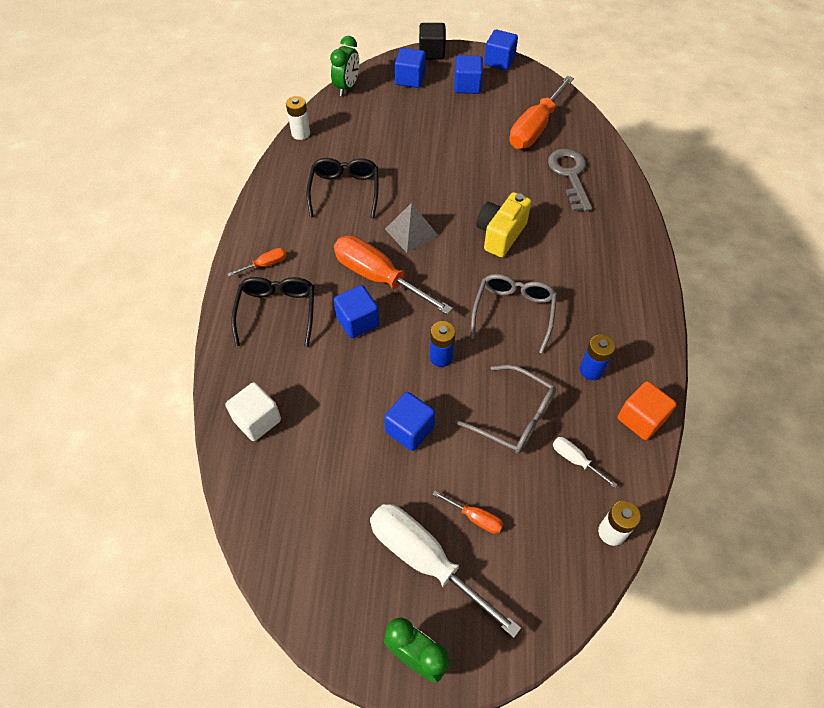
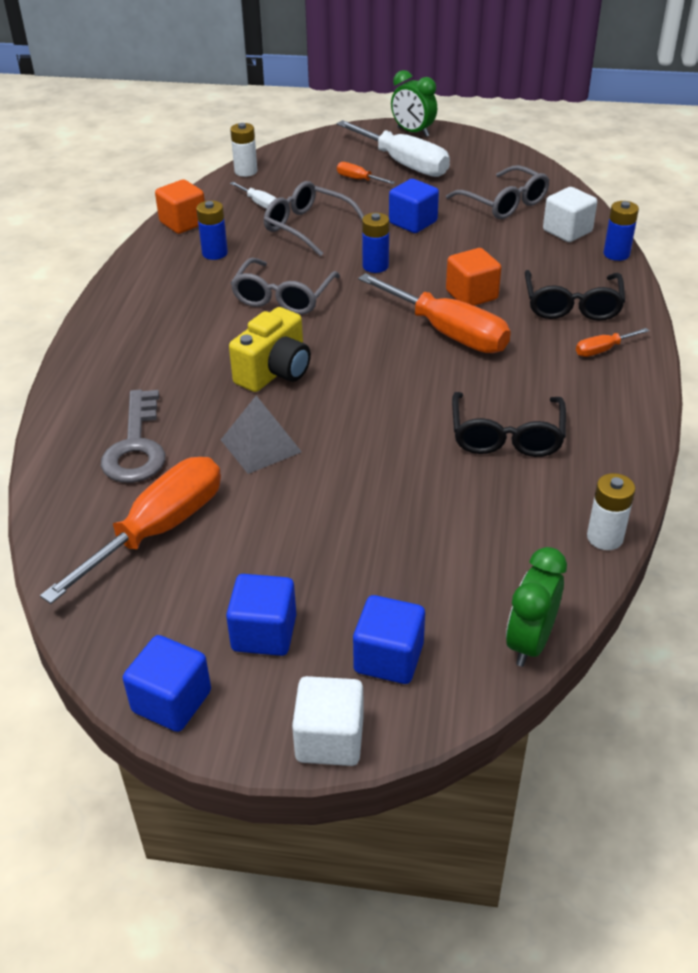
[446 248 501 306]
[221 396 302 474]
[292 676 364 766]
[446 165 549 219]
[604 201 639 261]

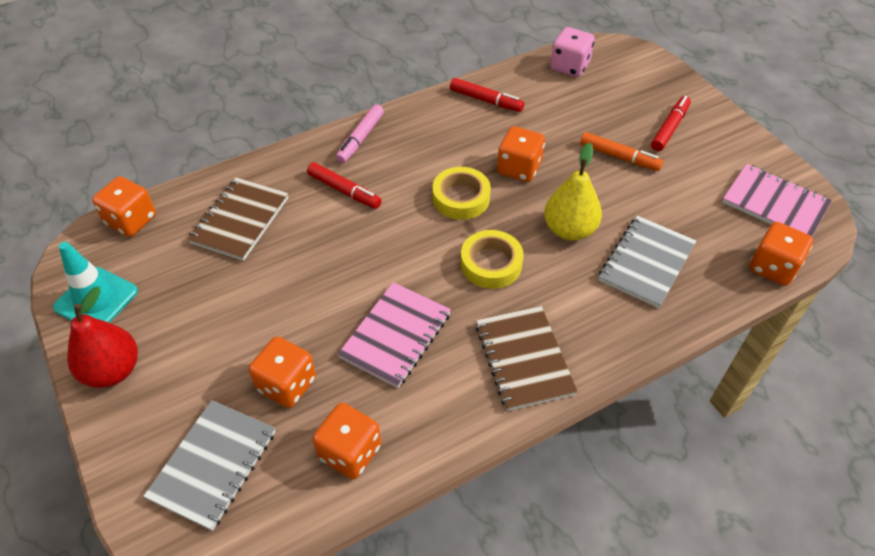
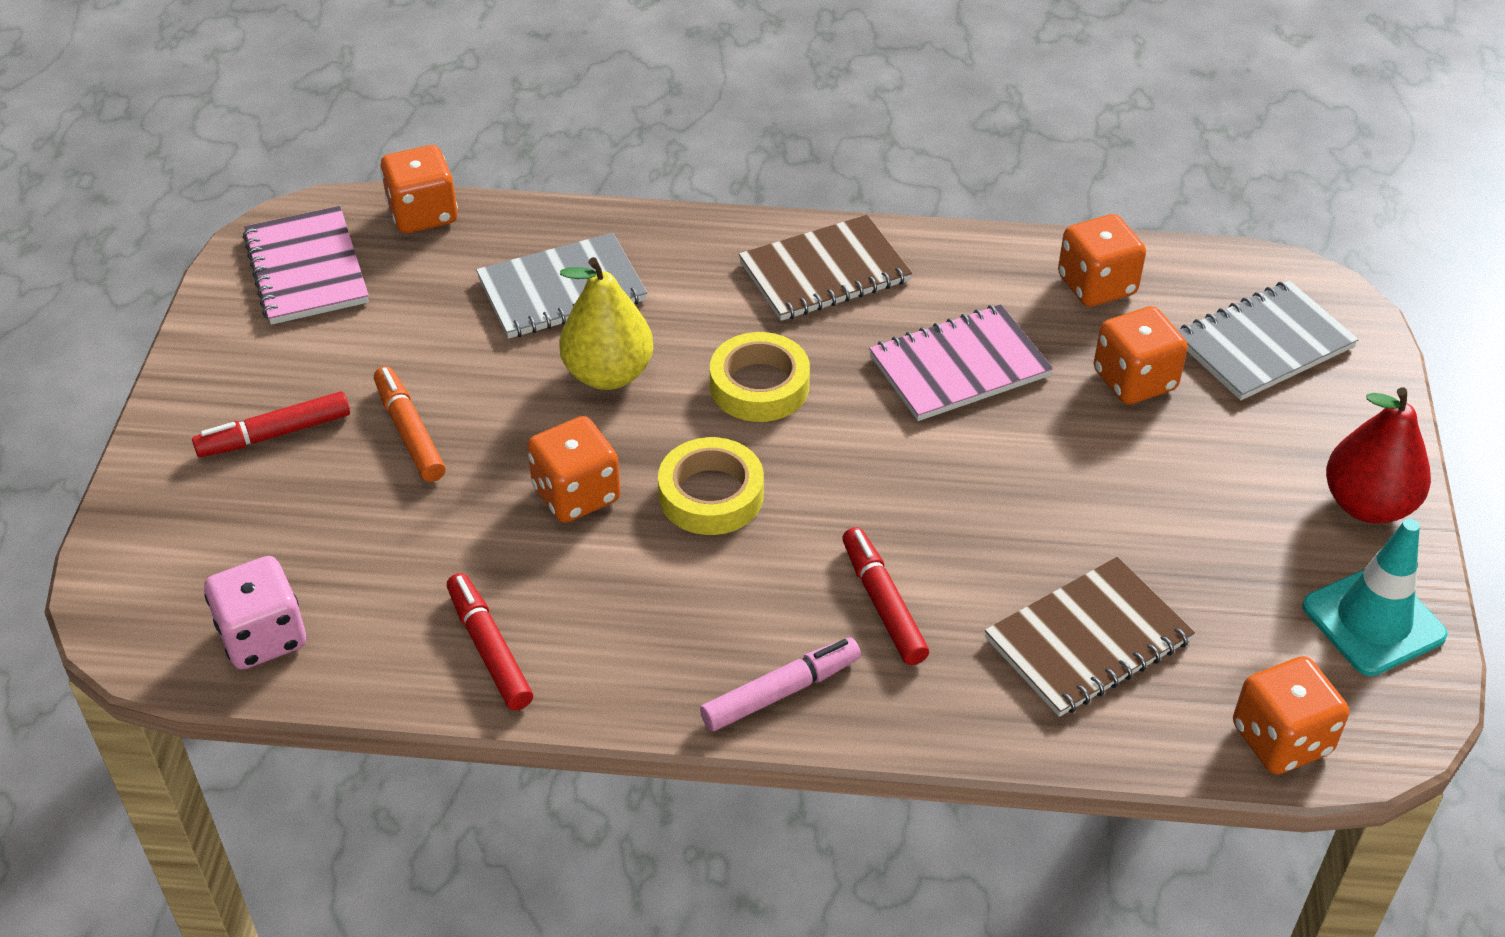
[739 215 912 321]

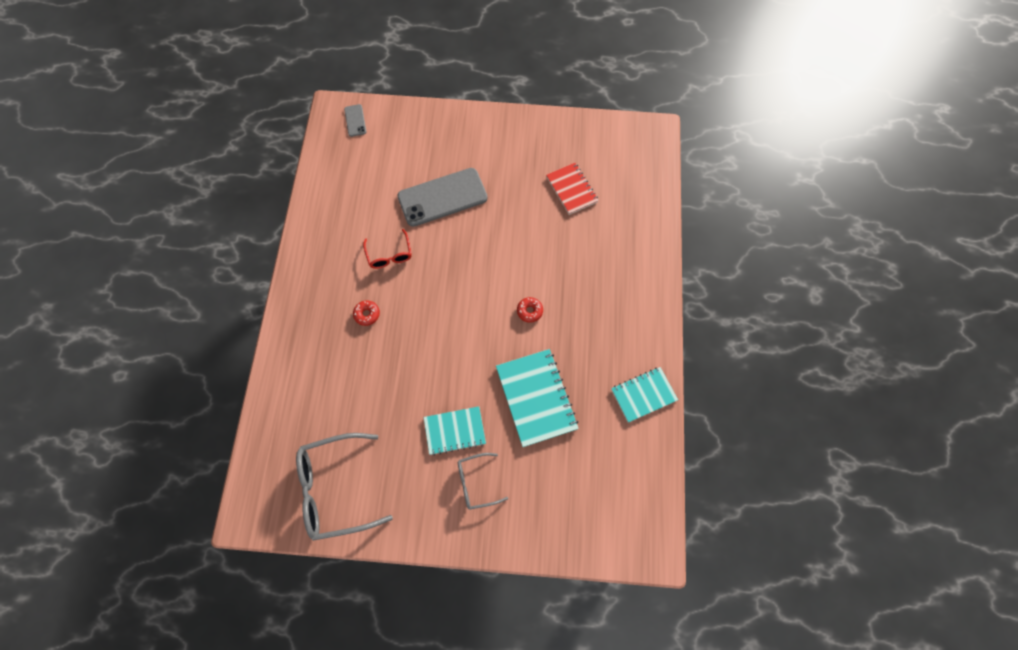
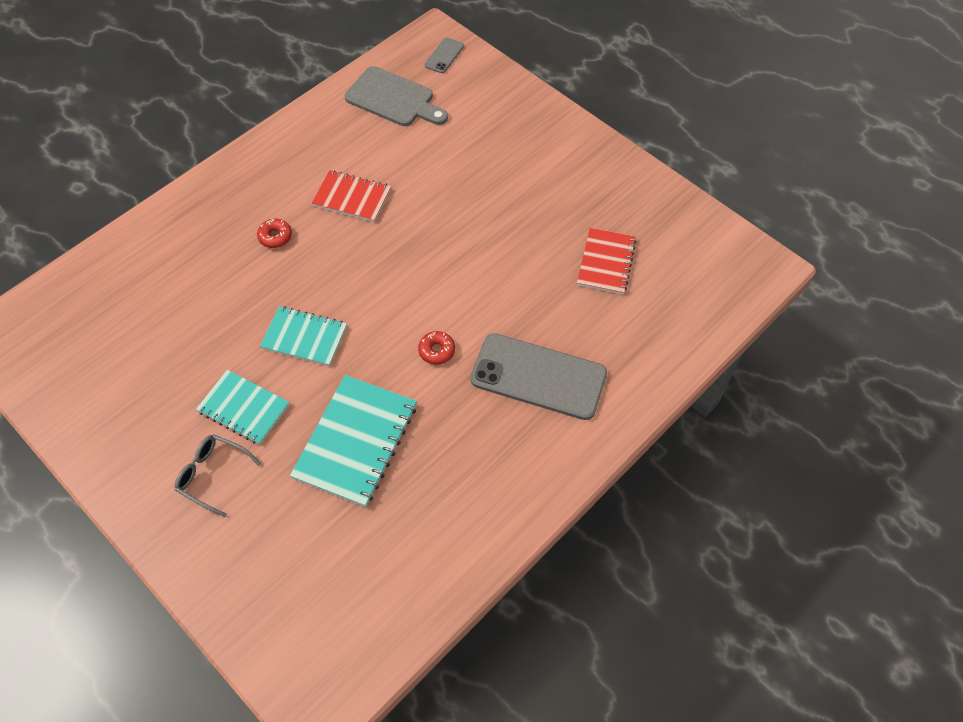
[296 433 393 541] (first image)
[312 170 391 222]
[470 333 607 420]
[260 306 347 366]
[345 66 448 126]

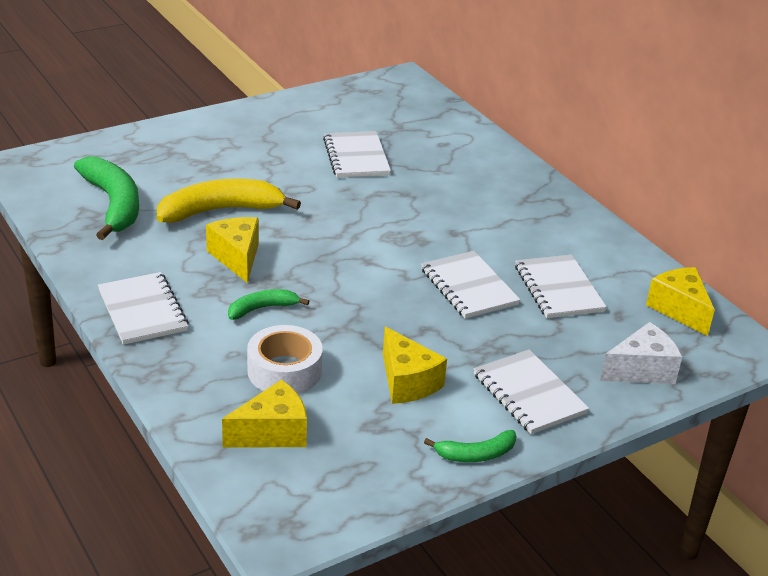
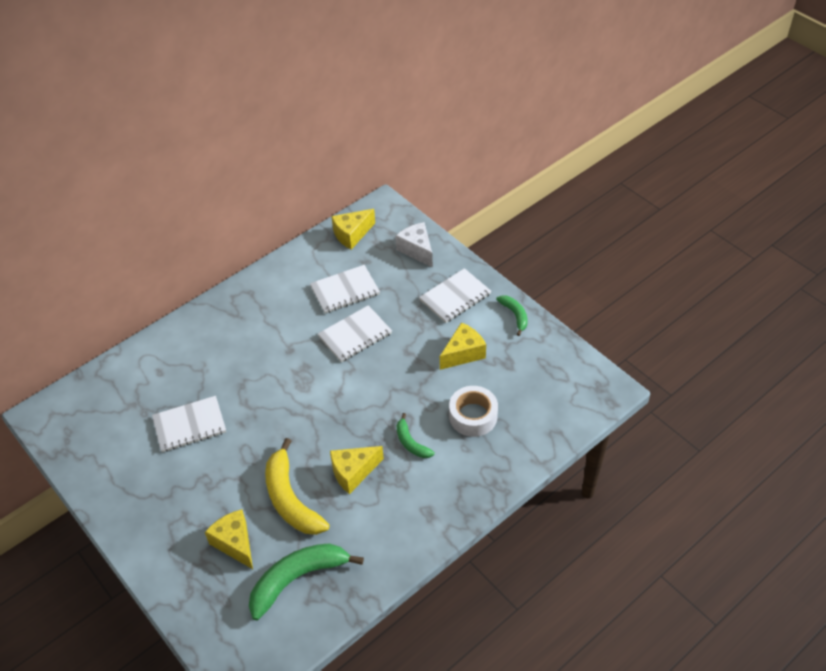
[98 272 189 345] (first image)
[205 509 253 569]

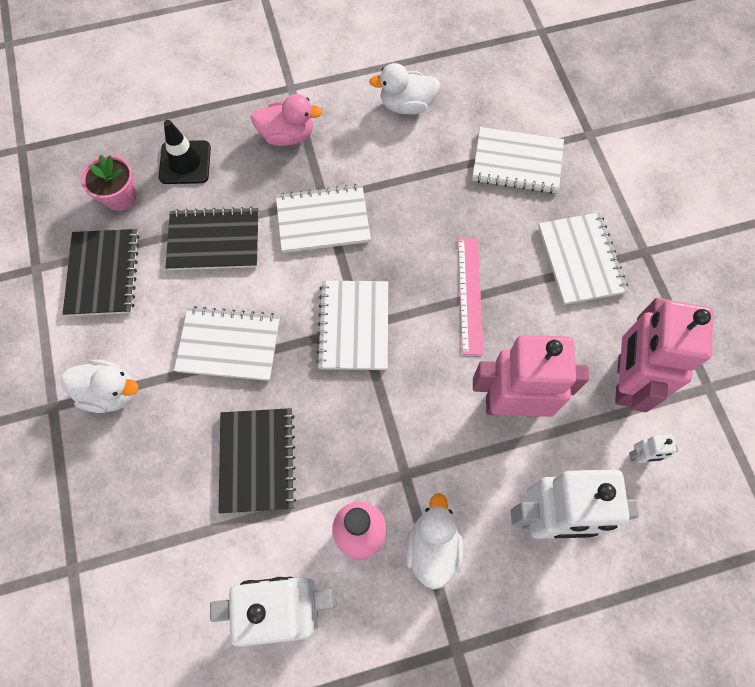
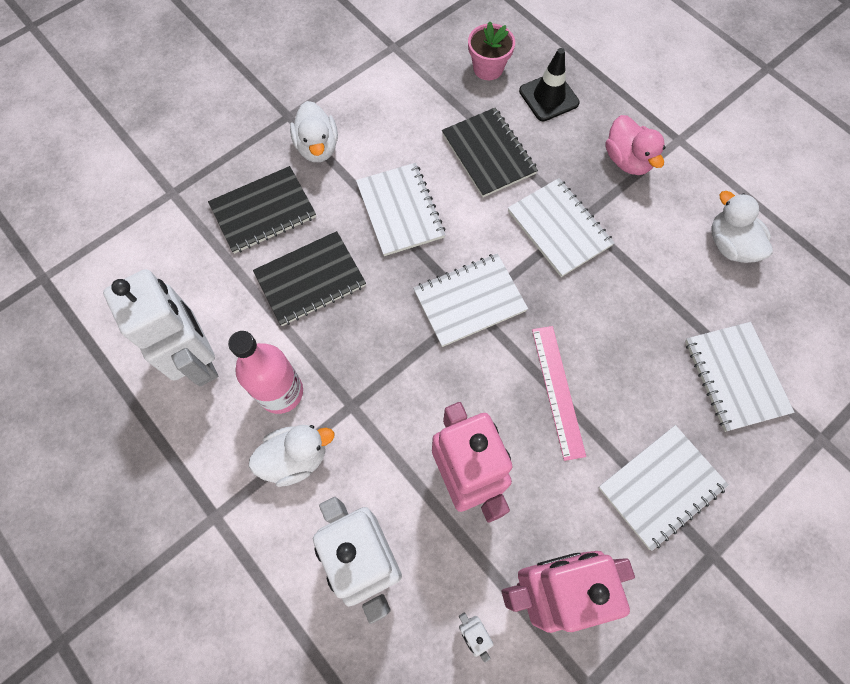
[208 166 316 254]
[532 326 586 461]

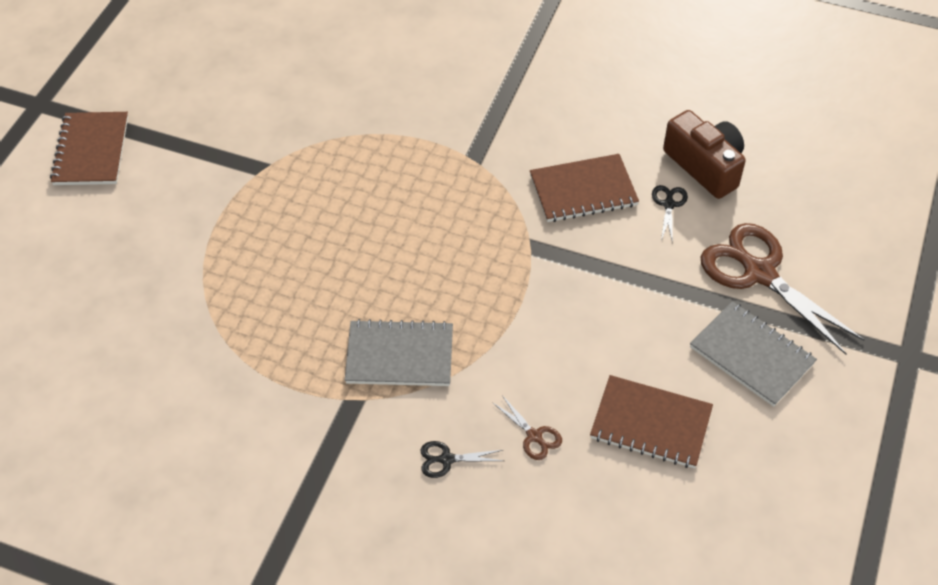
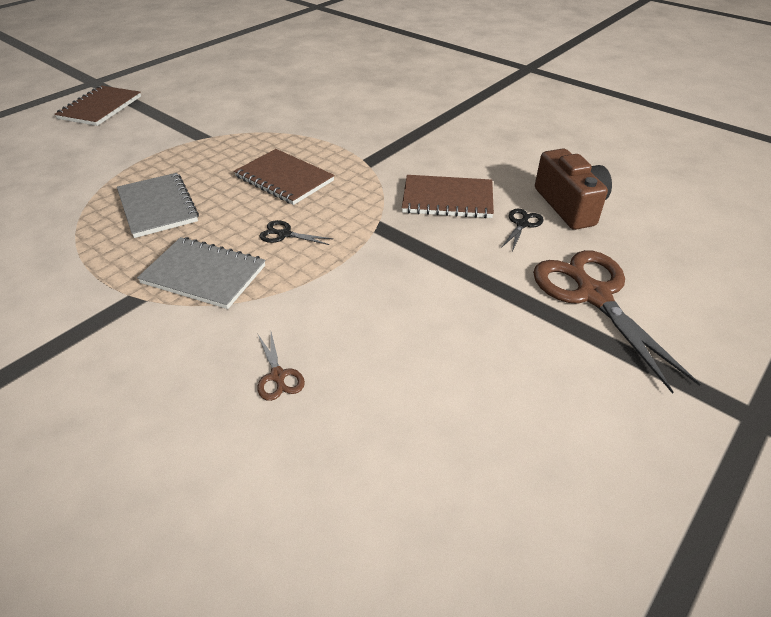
[260 220 333 245]
[234 149 335 205]
[117 173 199 238]

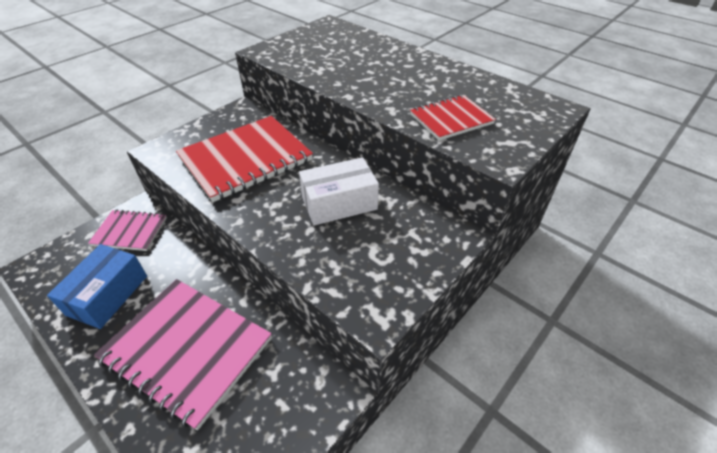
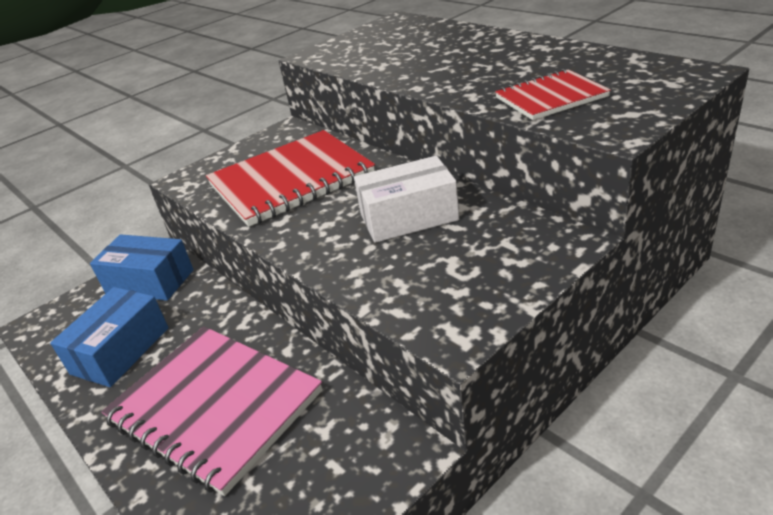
[90 234 194 301]

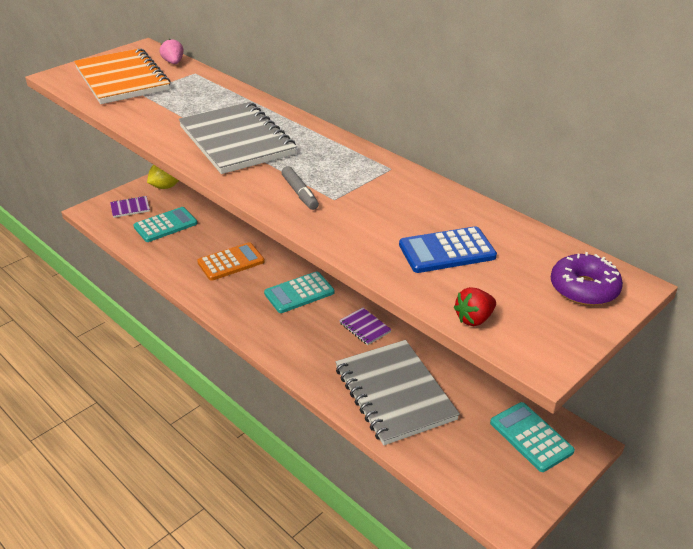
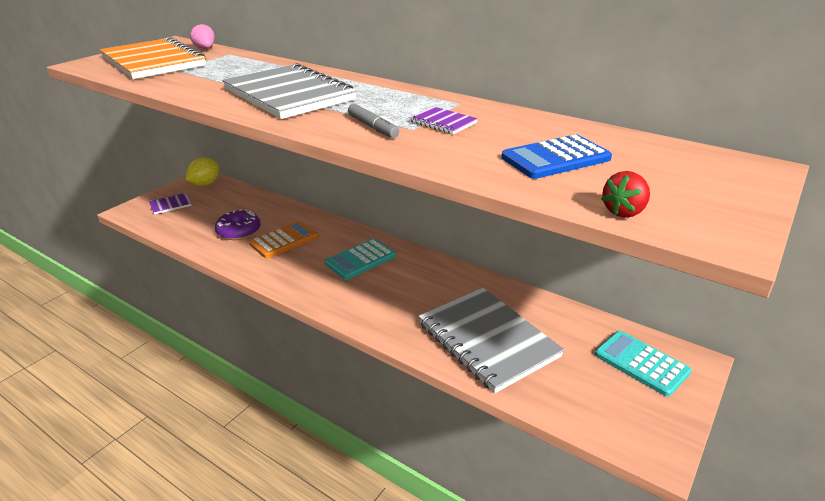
[134 207 197 242] (first image)
[409 106 478 134]
[215 209 261 240]

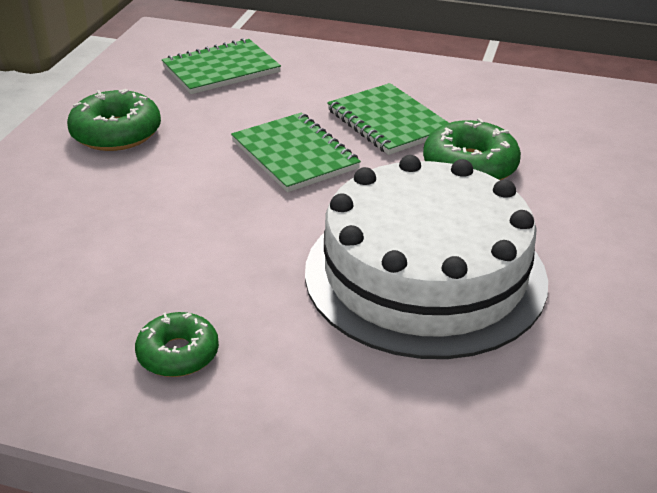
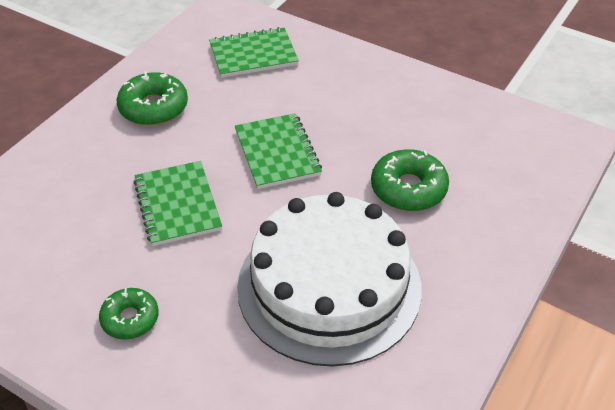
[133 161 222 246]

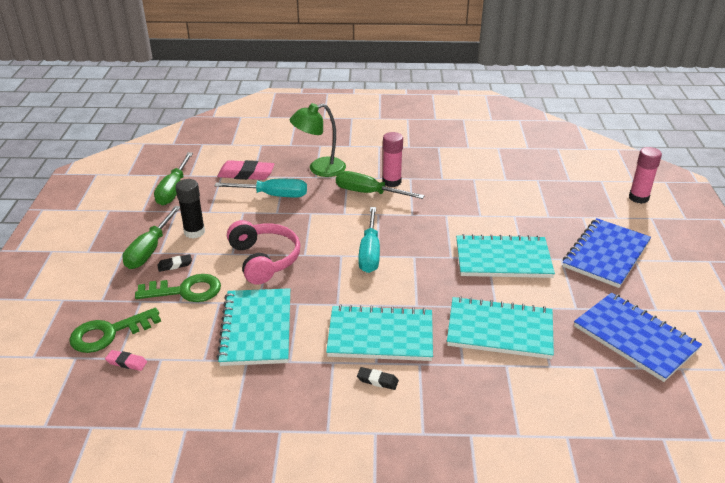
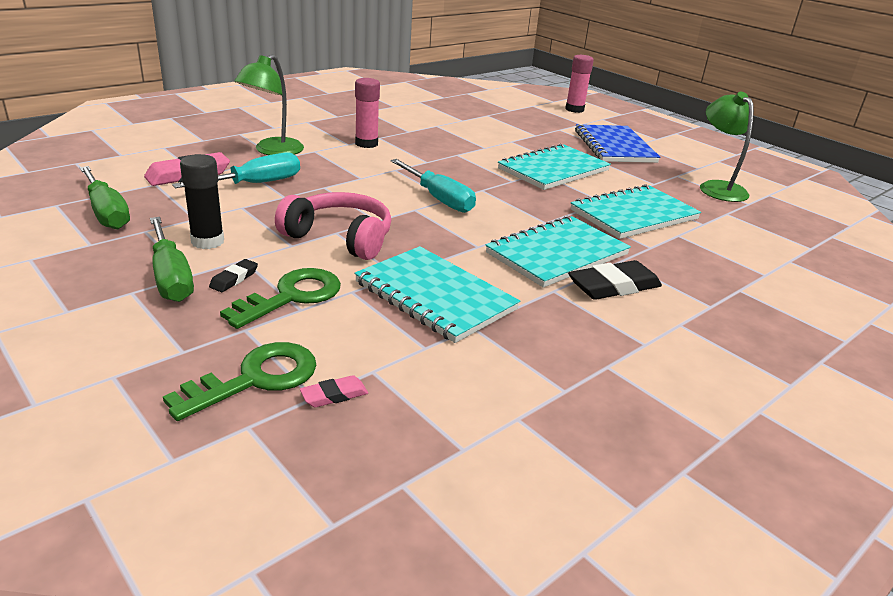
[163 342 317 421]
[336 171 425 199] (first image)
[568 260 662 300]
[700 91 754 202]

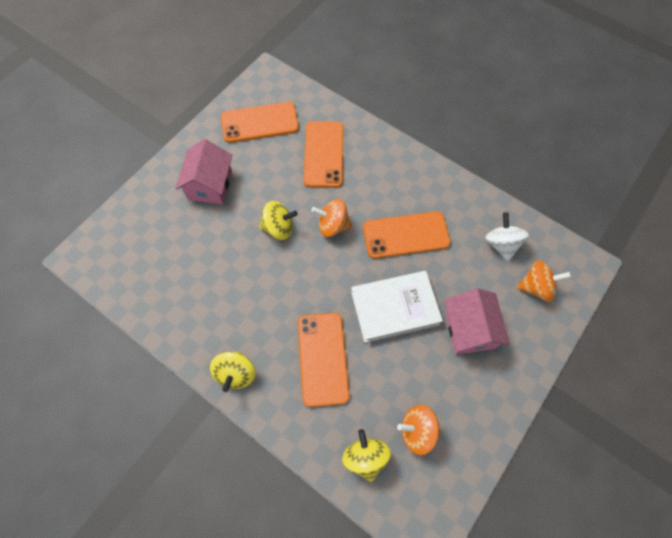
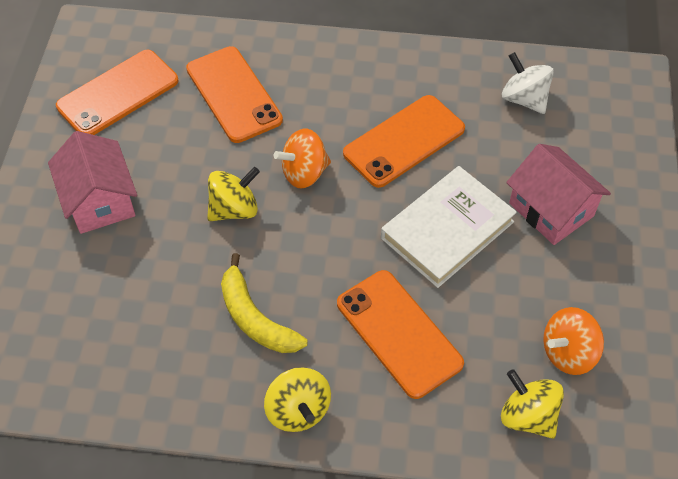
[517 260 571 302] (first image)
[221 253 308 353]

